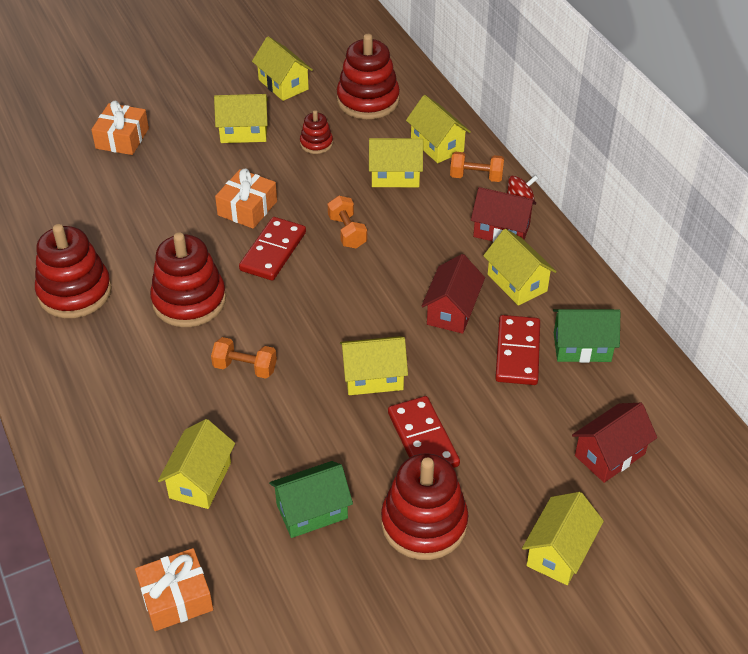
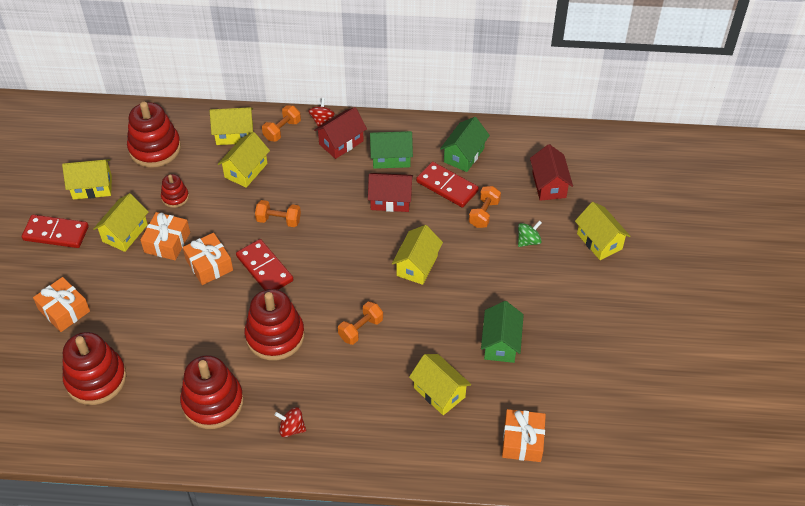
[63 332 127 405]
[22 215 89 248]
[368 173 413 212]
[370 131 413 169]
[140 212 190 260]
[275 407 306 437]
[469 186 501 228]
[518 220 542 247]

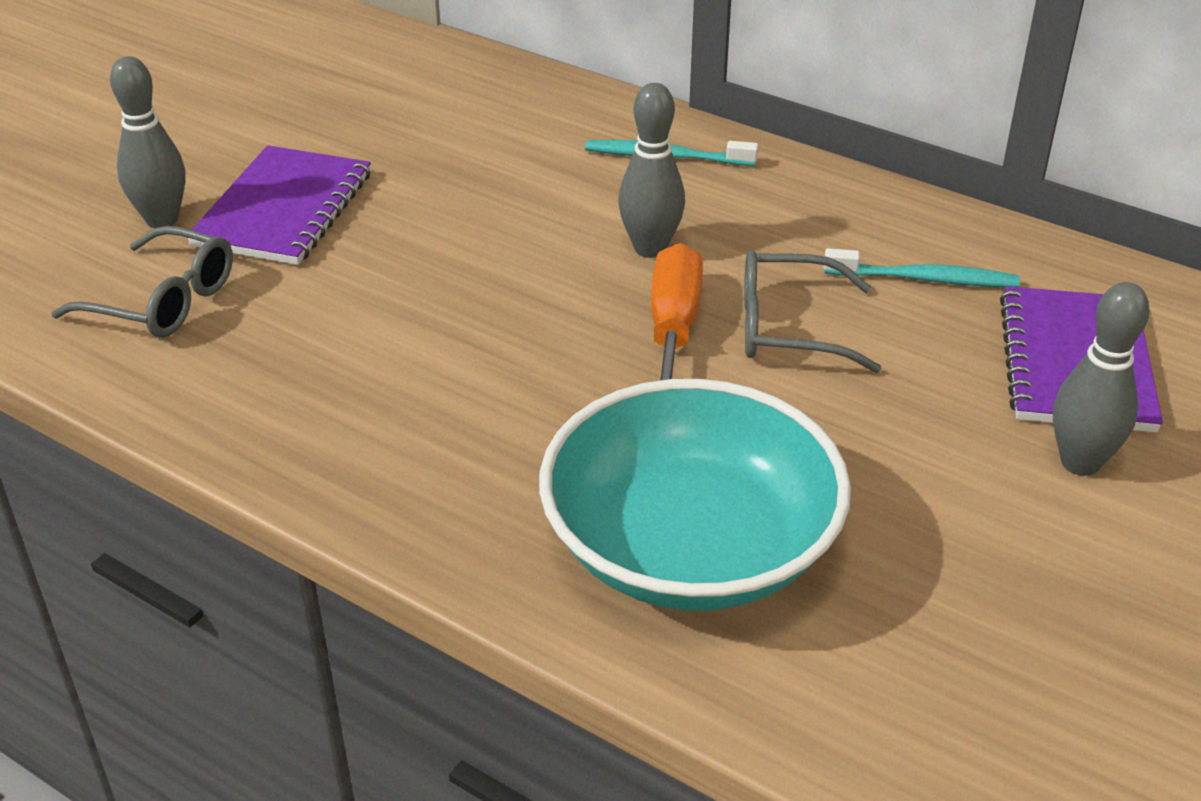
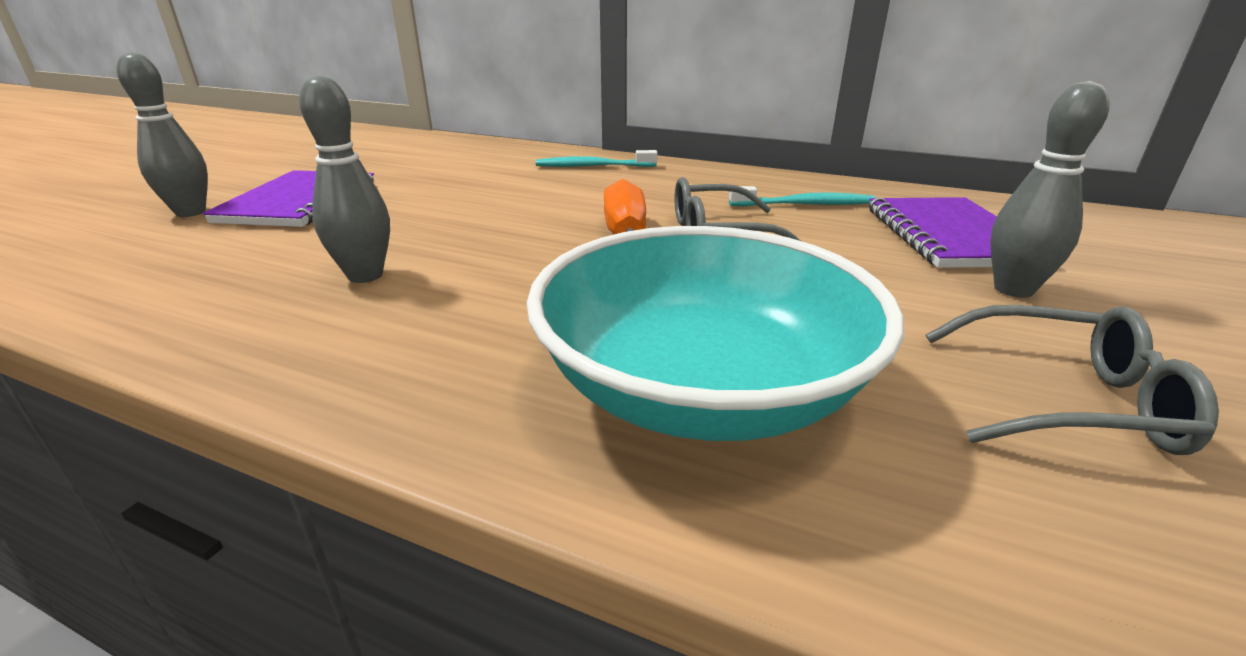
[926 305 1219 455]
[299 76 390 283]

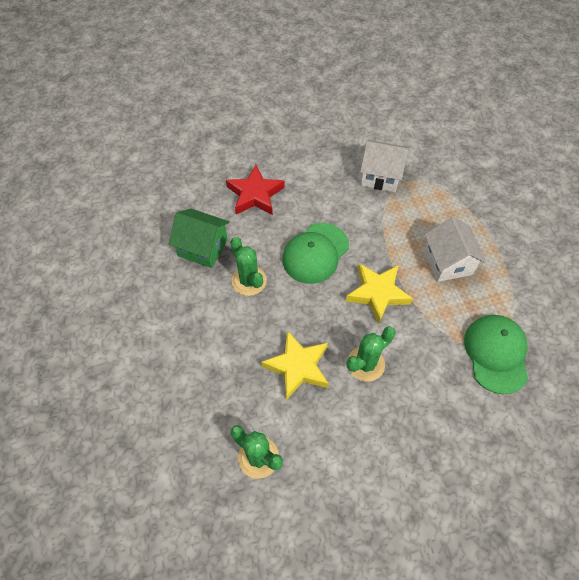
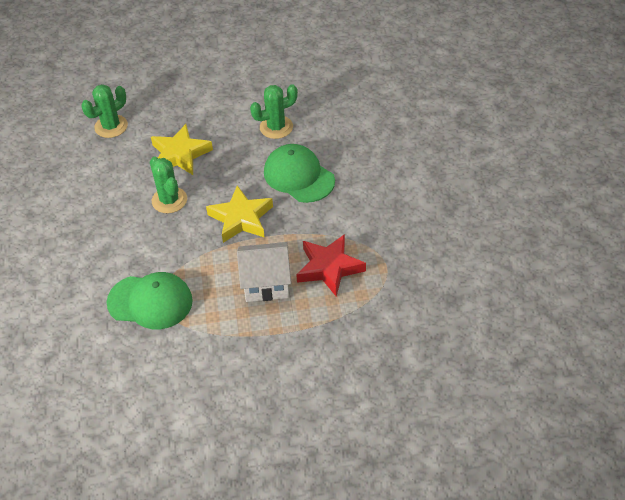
[169 208 230 268] (first image)
[296 234 366 297]
[360 140 409 192] (first image)

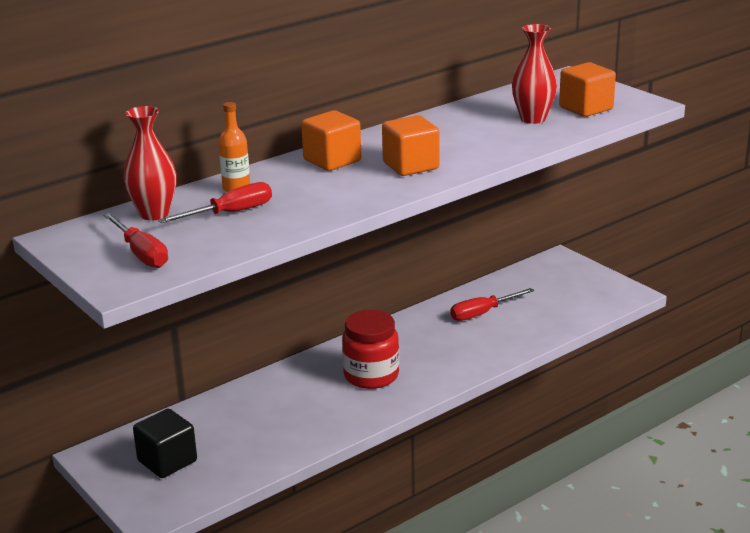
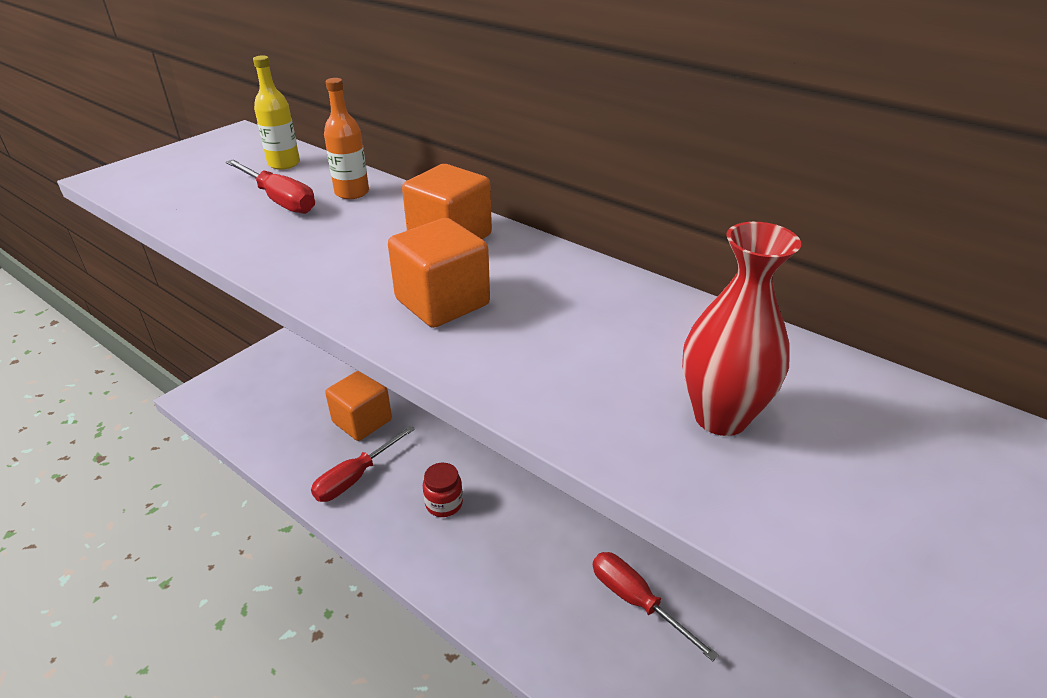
[311 426 415 502]
[253 55 300 170]
[133 409 197 478] (first image)
[423 463 463 517]
[325 371 392 441]

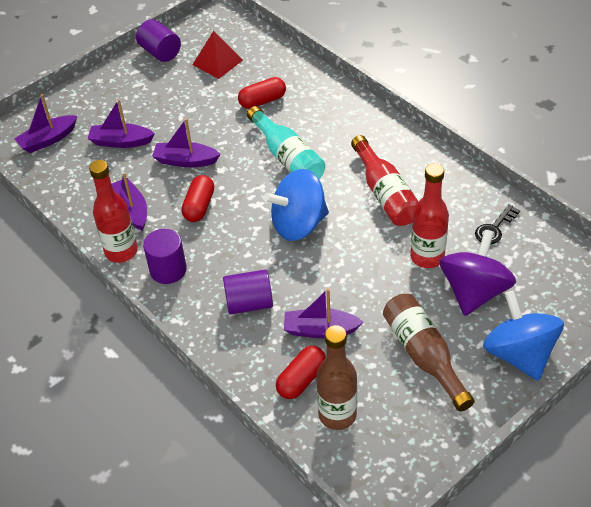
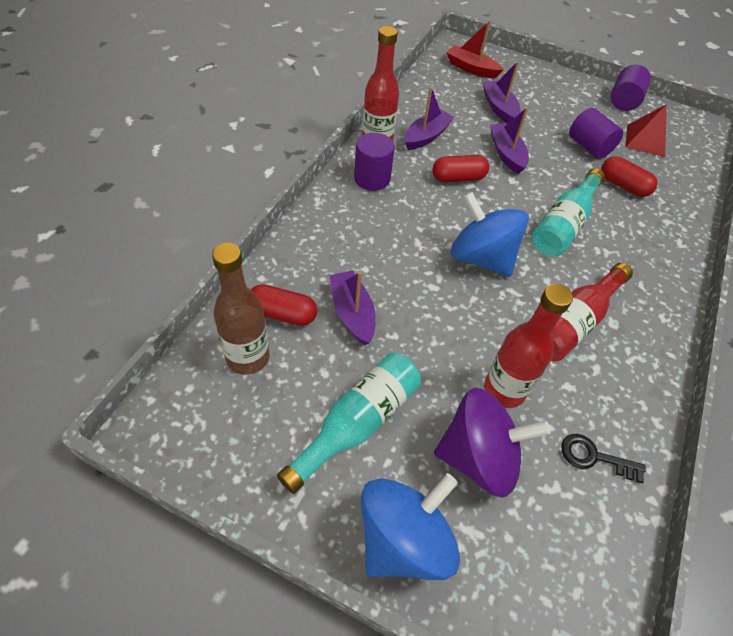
[446 20 504 78]
[569 108 623 159]
[277 353 421 494]

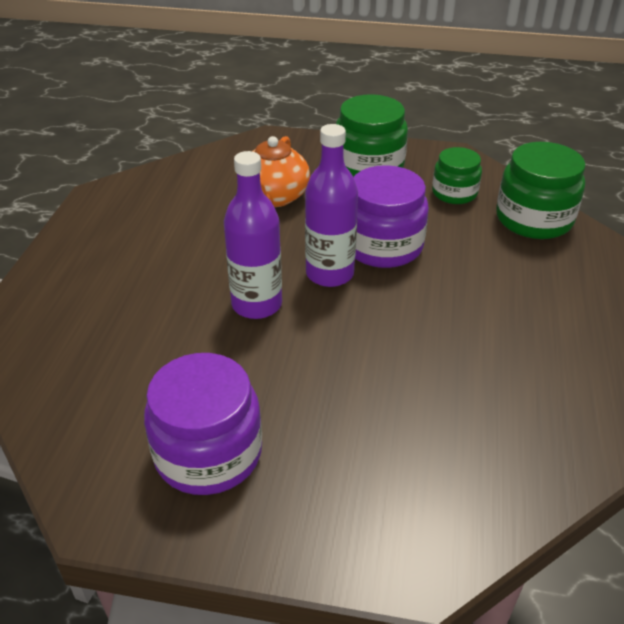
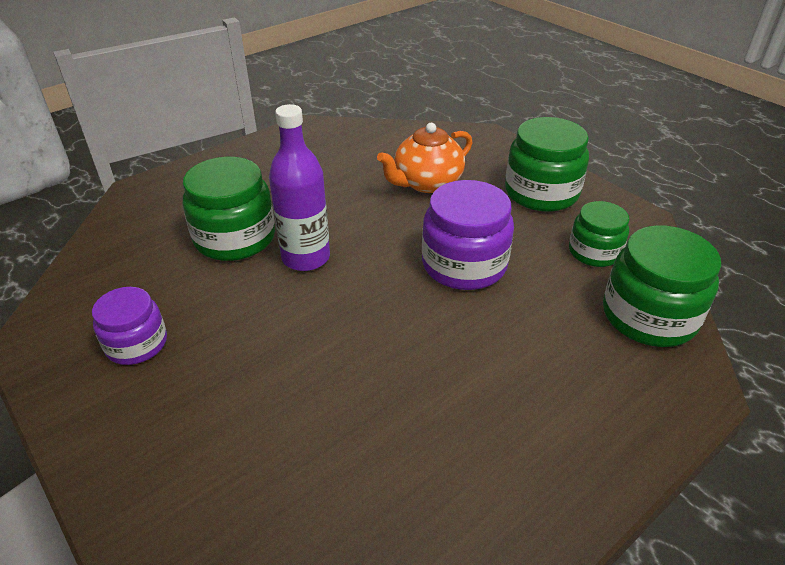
[92 287 167 365]
[305 124 358 287] (first image)
[183 157 275 261]

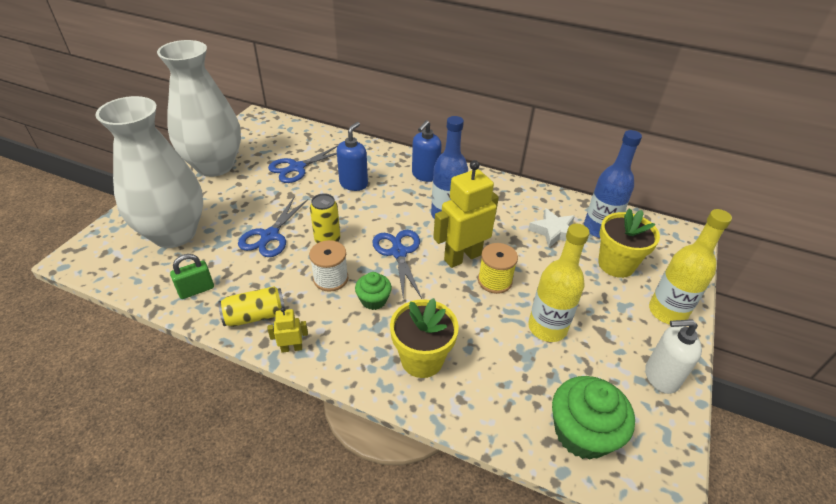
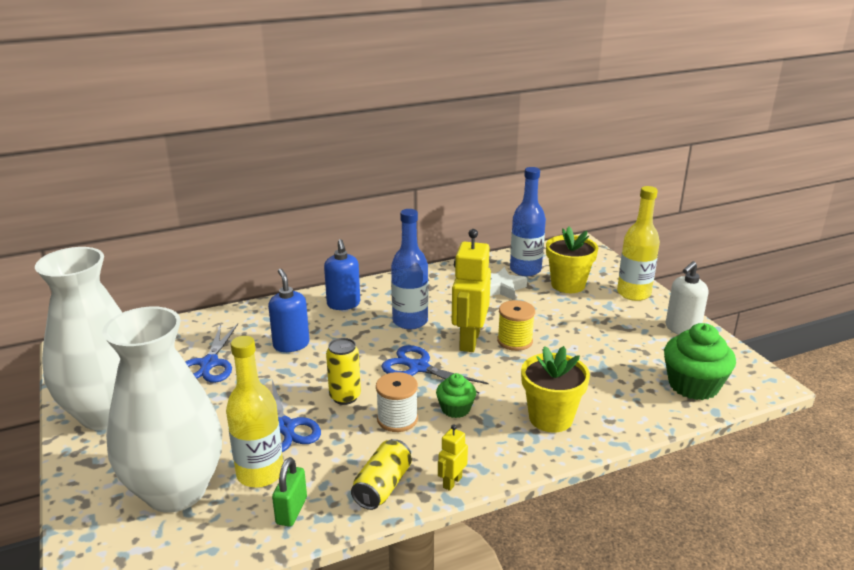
[226 336 283 488]

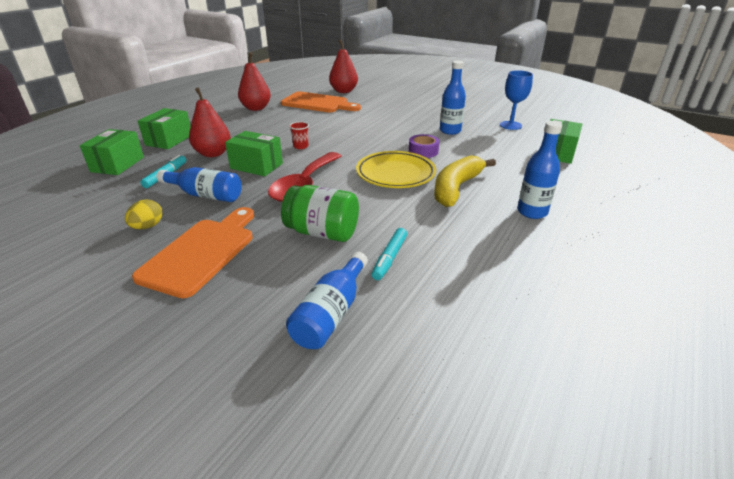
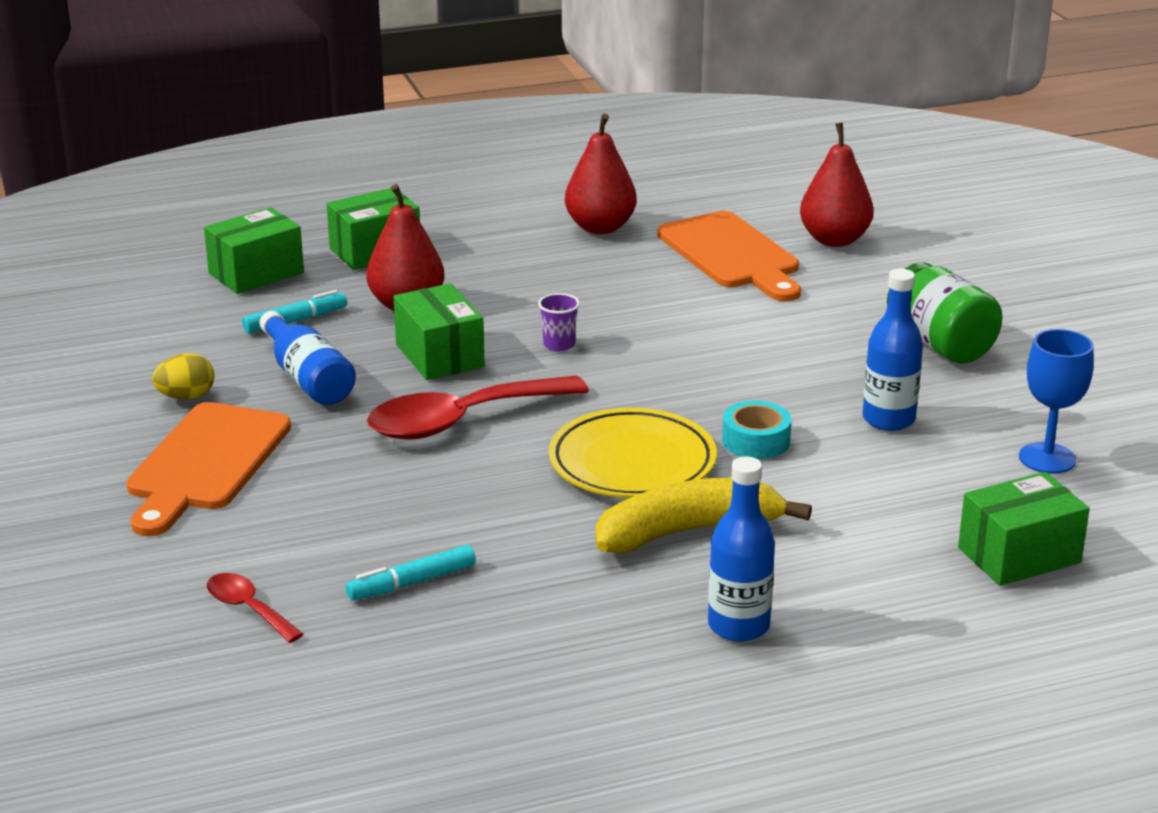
[126 402 291 536]
[887 262 1002 364]
[207 573 303 643]
[538 293 580 351]
[722 401 792 459]

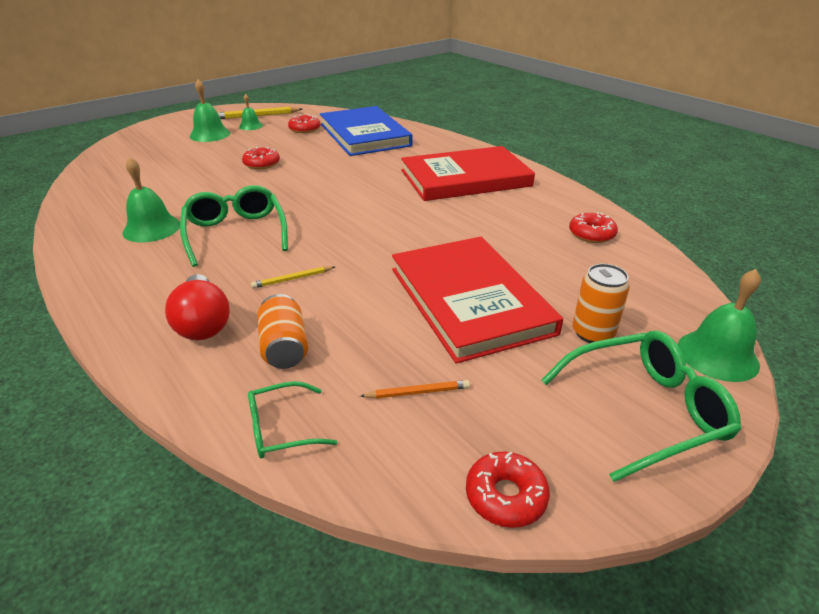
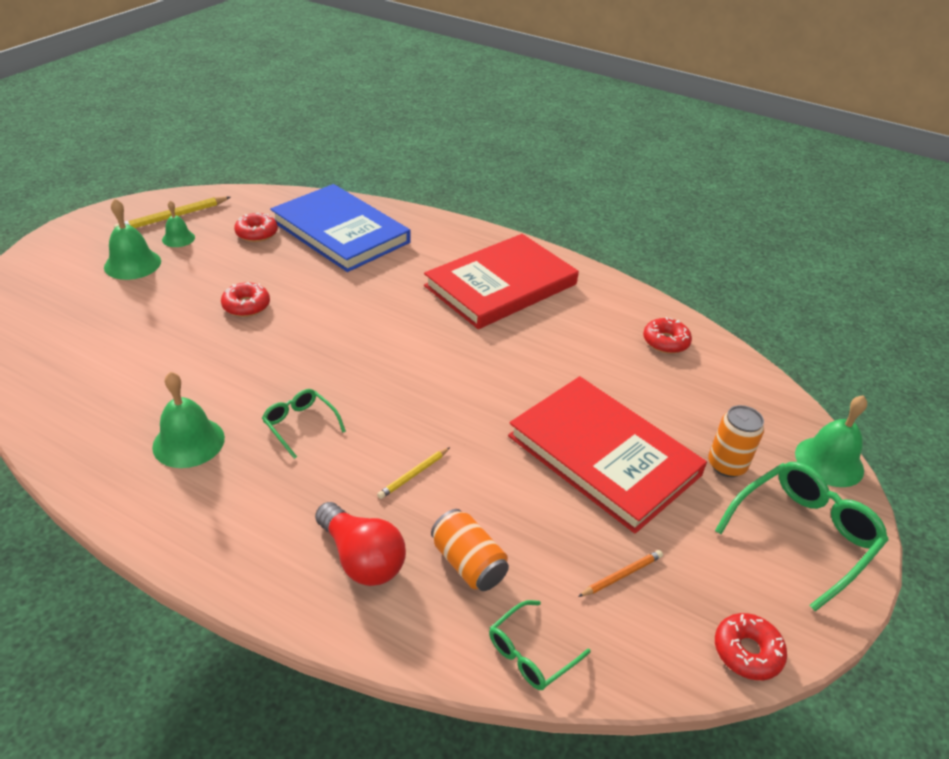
[262 389 346 459]

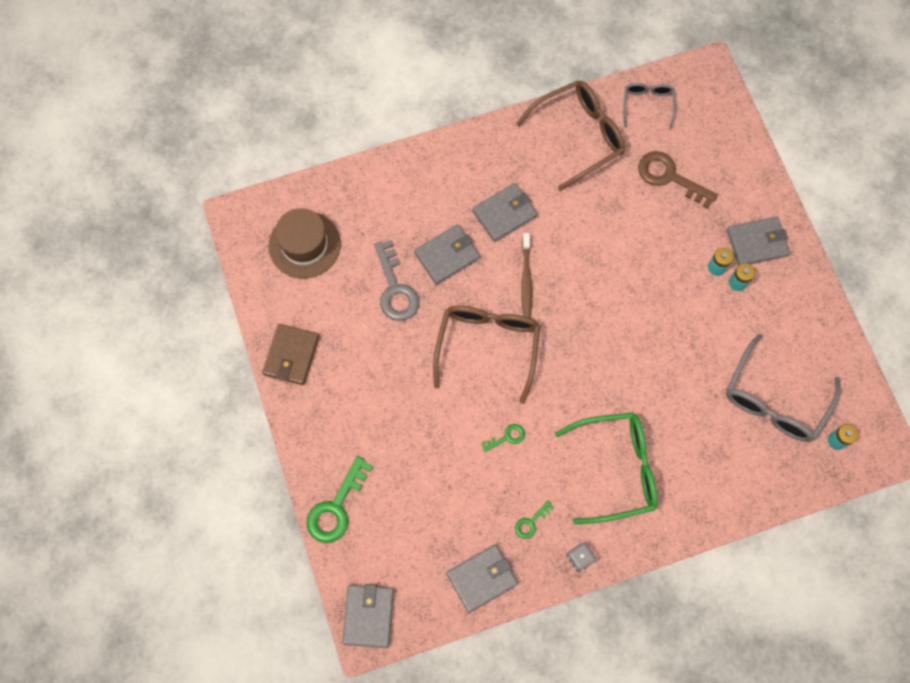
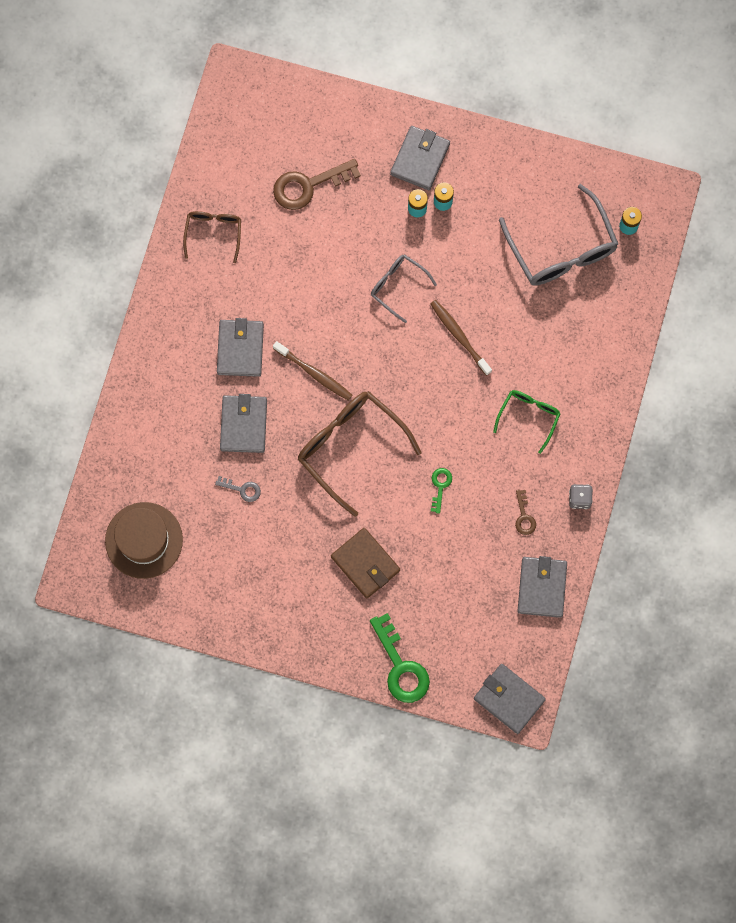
[331 528 400 598]
[215 476 261 502]
[515 490 536 535]
[183 211 241 263]
[493 390 561 454]
[371 254 437 323]
[430 300 492 376]

